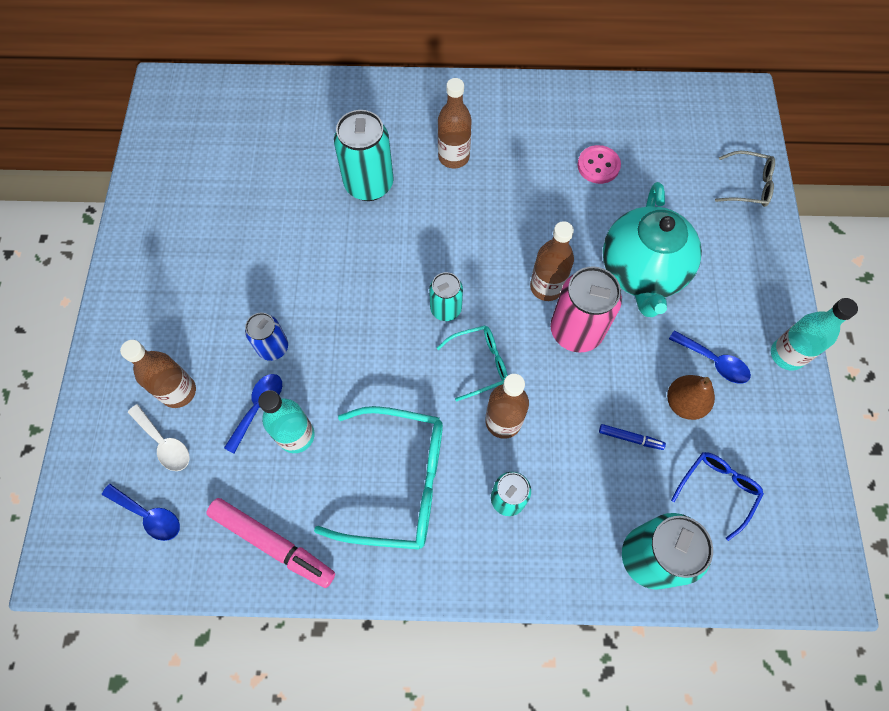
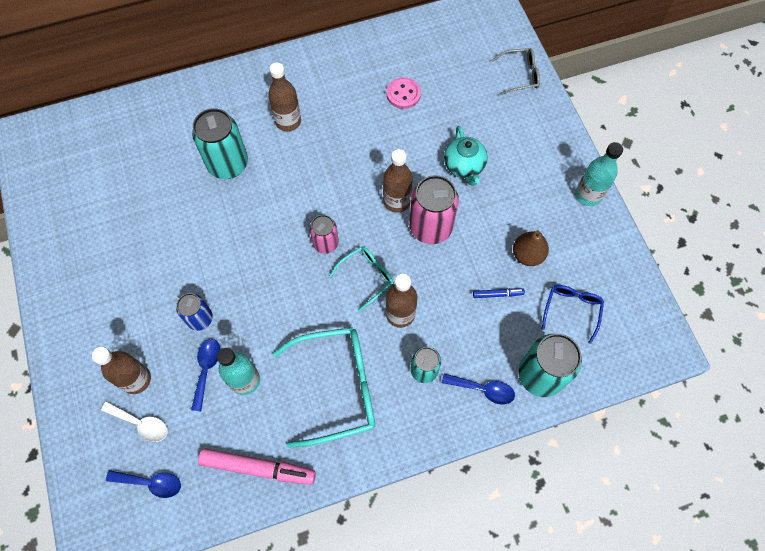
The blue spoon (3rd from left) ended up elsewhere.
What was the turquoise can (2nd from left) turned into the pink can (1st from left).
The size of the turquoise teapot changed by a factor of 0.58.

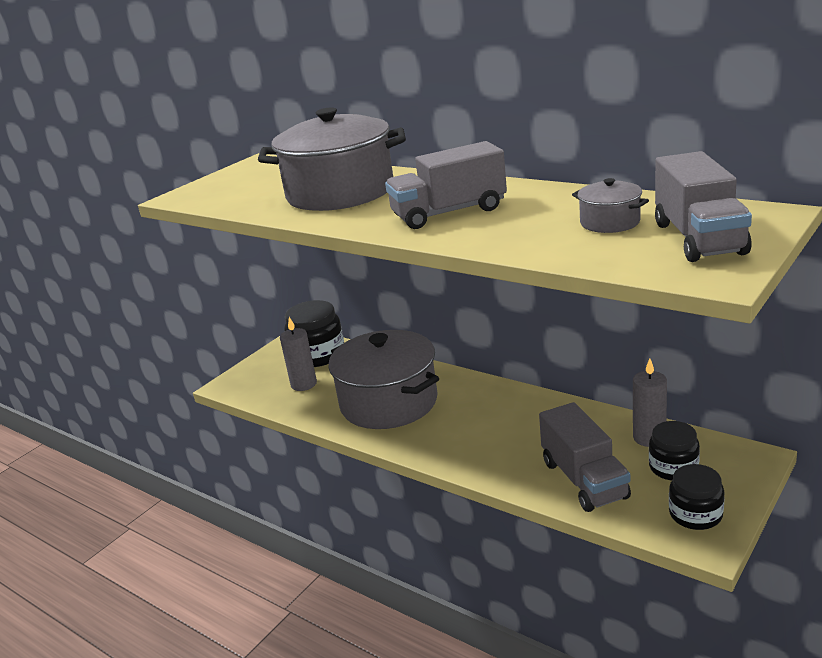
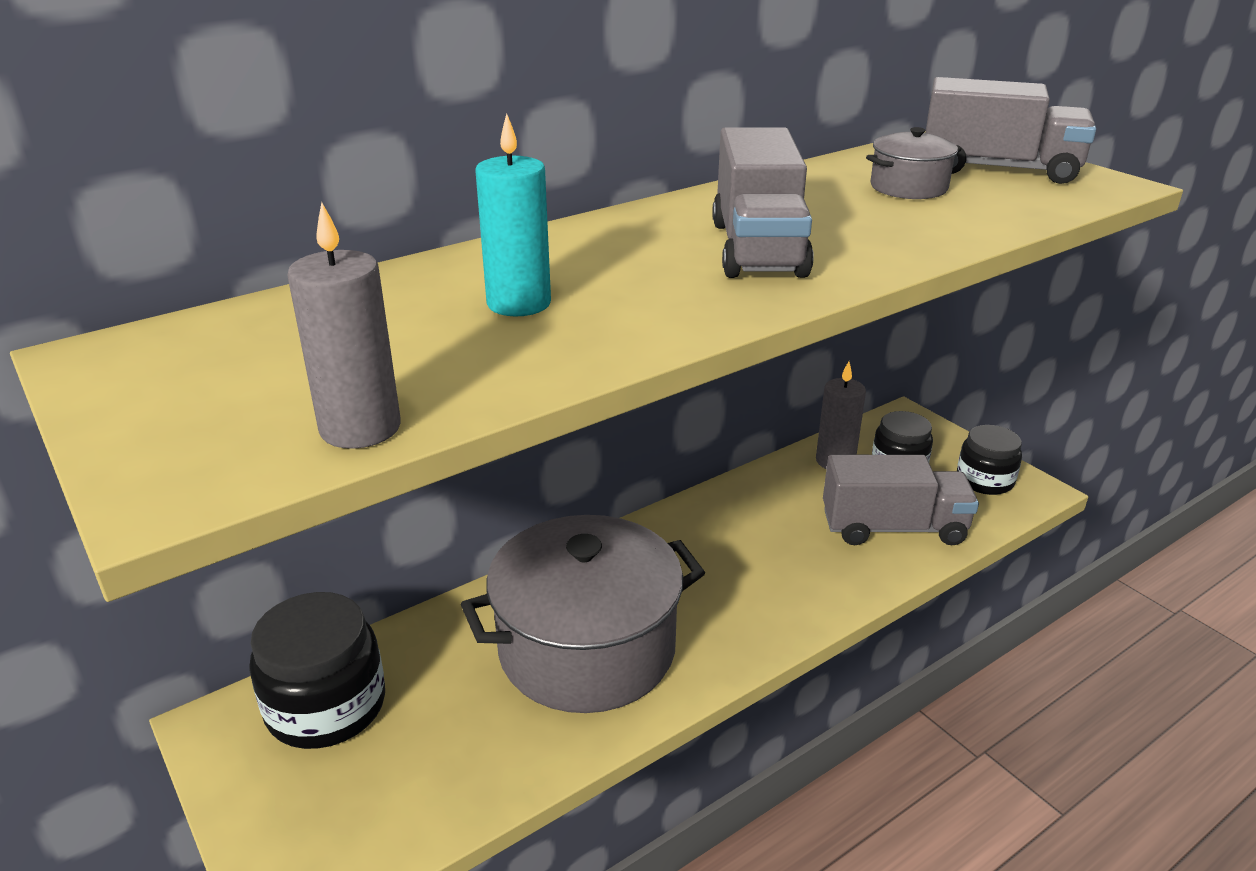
The grey candle (1st from left) ended up elsewhere.
Where the grey pot (1st from left) stood, the turquoise candle came to stand.

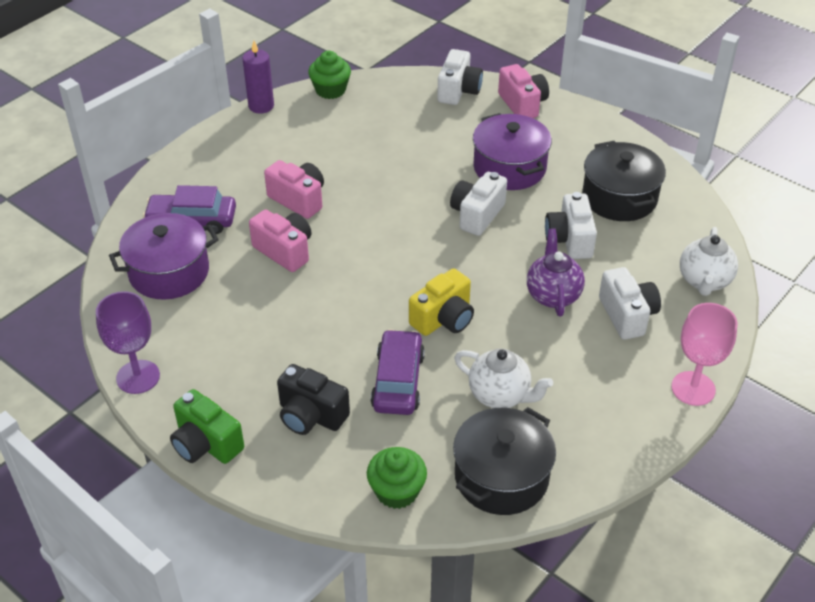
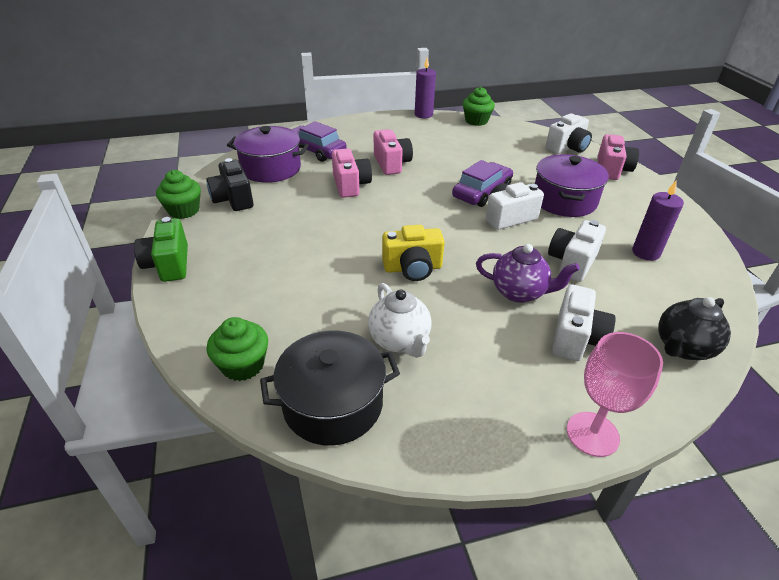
The black camera ended up elsewhere.
The purple car (2nd from left) ended up elsewhere.
Where the purple goblet stood, the green cupcake (1st from left) came to stand.
Where the black pot (2nd from left) stood, the purple candle (2nd from left) came to stand.
What was the white teapot (2nd from left) turned into the black teapot.
The purple teapot ended up facing another way, 75 degrees clockwise from before.

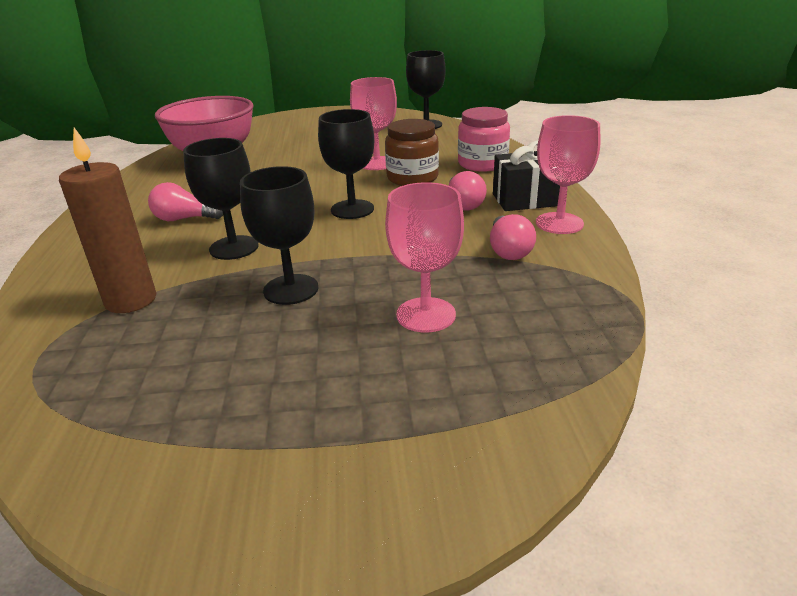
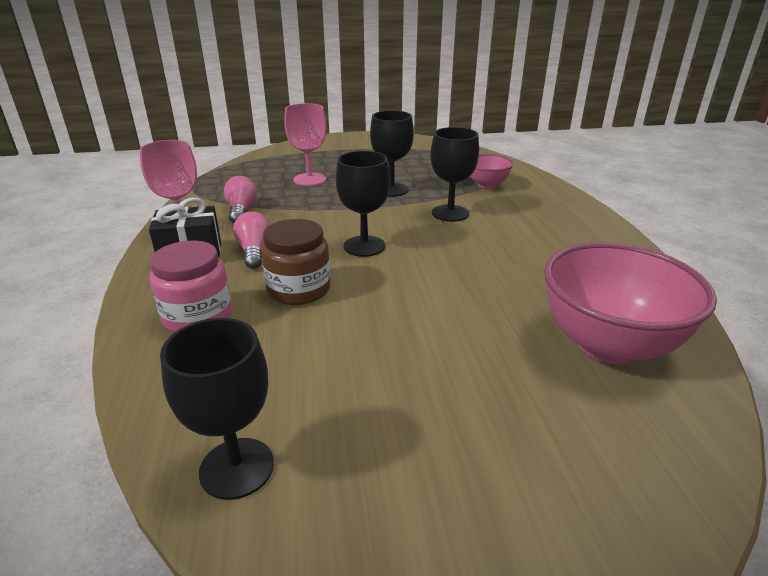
The second view lost the pink light bulb (1st from left).
The second view lost the pink goblet (1st from left).
Where the brown candle stood, the pink bowl (1st from left) came to stand.

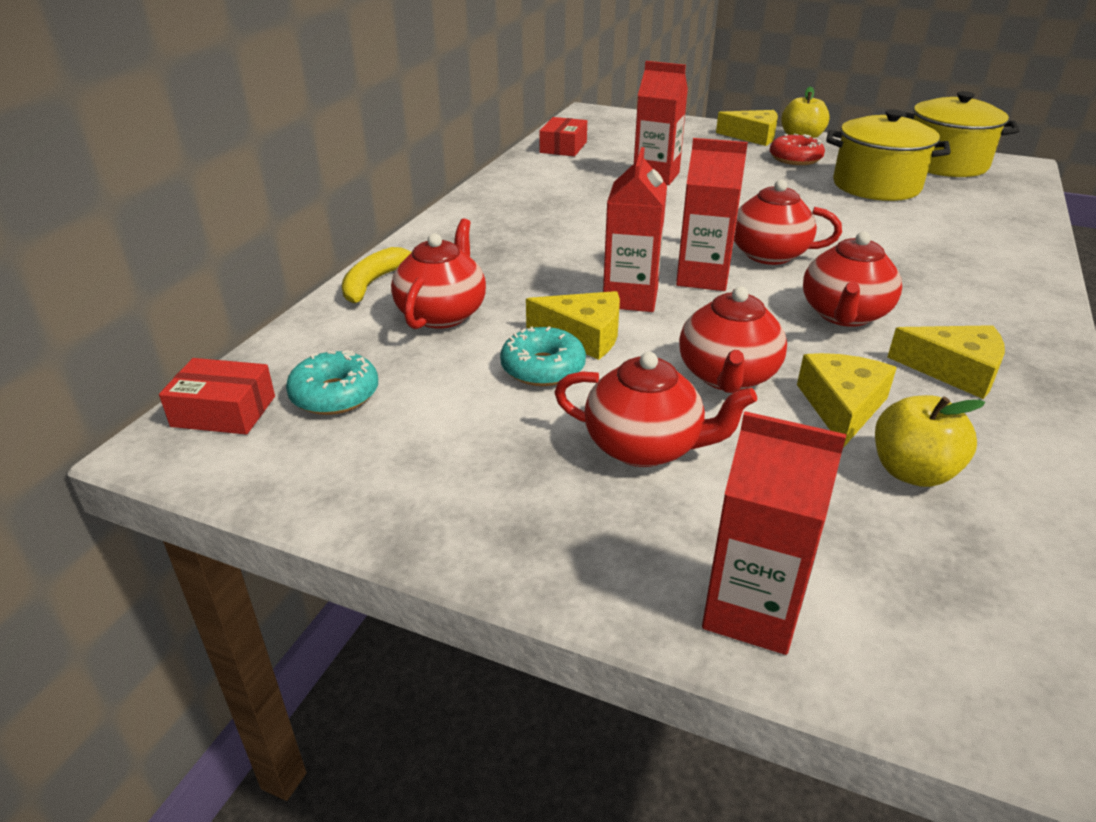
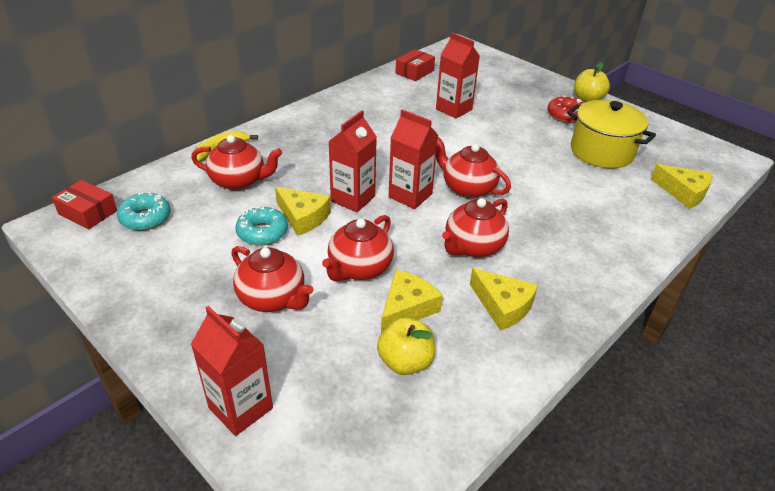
The second view lost the yellow pot (2nd from left).
The yellow cheese (2nd from left in the first image) ended up elsewhere.
The red teapot (1st from left) ended up facing another way, 60 degrees clockwise from before.

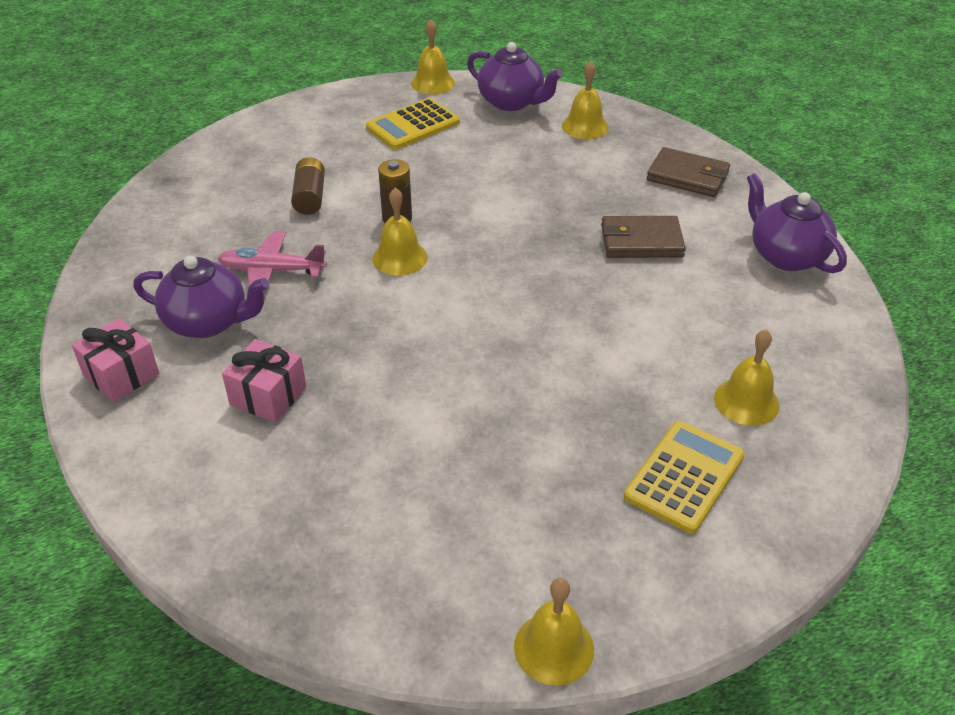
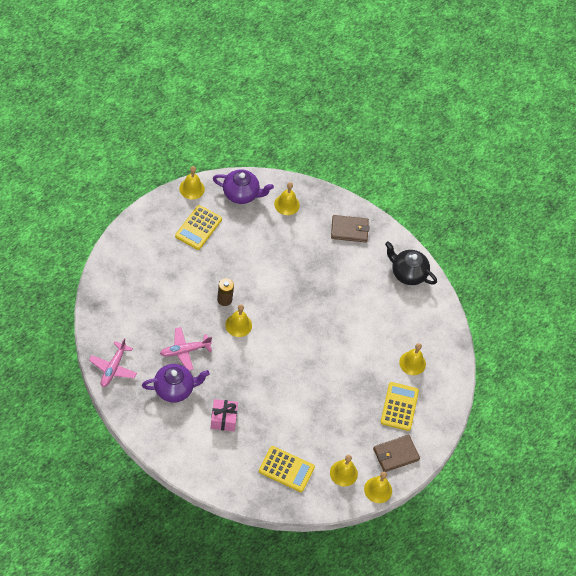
The second view lost the pink gift (1st from left).
The second view lost the brown battery (1st from left).
The second view gained the pink plane (1st from left).
The second view gained the yellow calculator (2nd from left).
The second view gained the yellow bell (4th from left).
The brown wallet (1st from left in the first image) ended up elsewhere.
What was the purple teapot (3rd from left) turned into the black teapot.

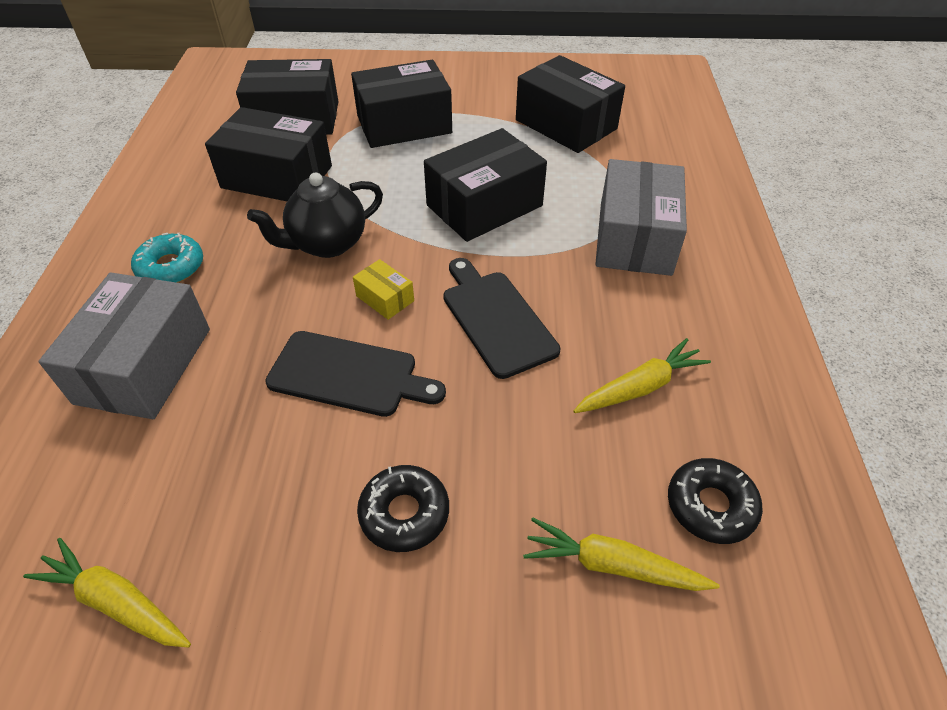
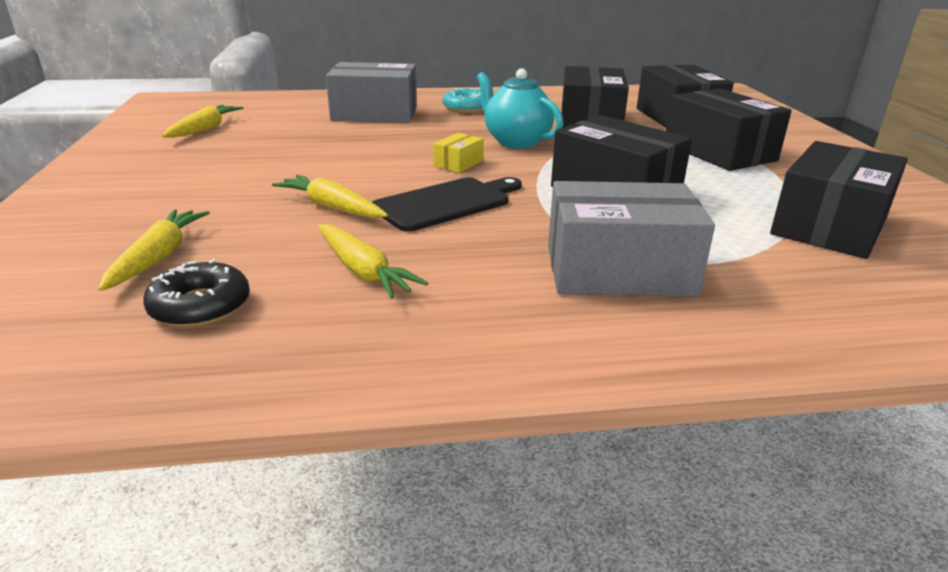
The second view lost the black cutting board (1st from left).
The second view lost the black donut (1st from left).
The second view gained the yellow carrot (3rd from left).
What was the black teapot turned into the turquoise teapot.

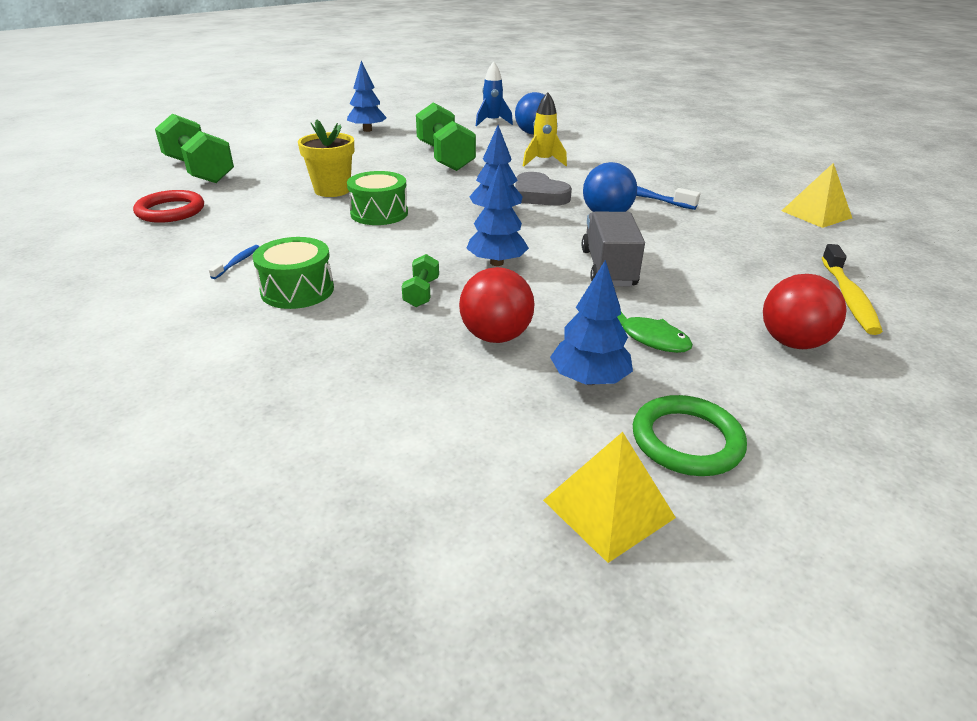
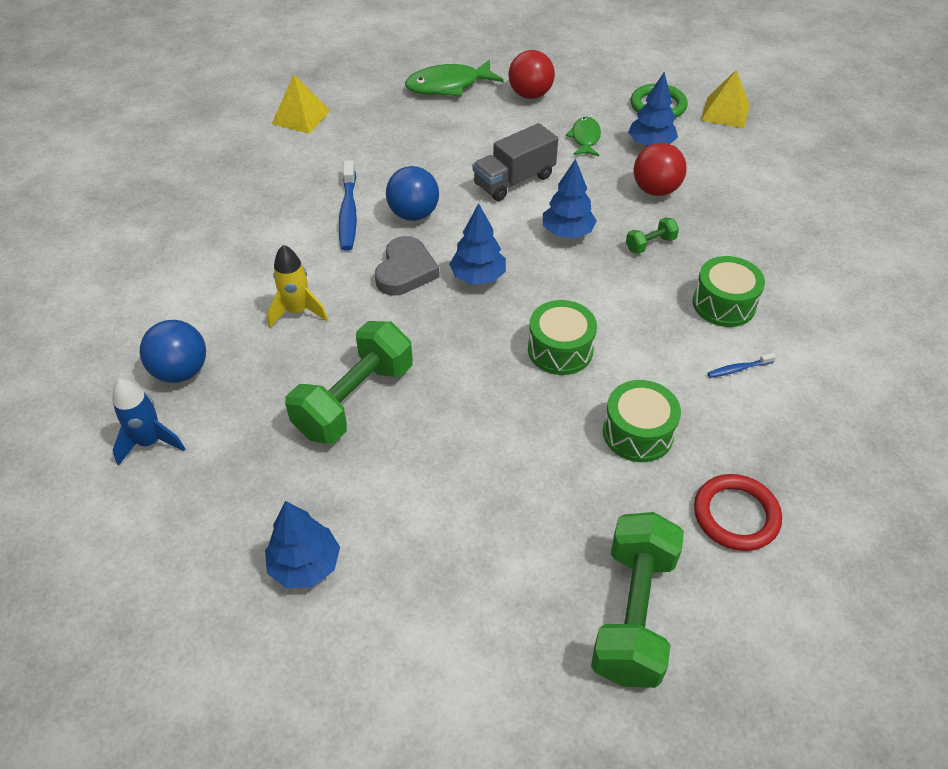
The second view lost the yellow flower pot.
The second view gained the green drum (2nd from left).
Where the yellow toothbrush stood, the green fish (1st from left) came to stand.

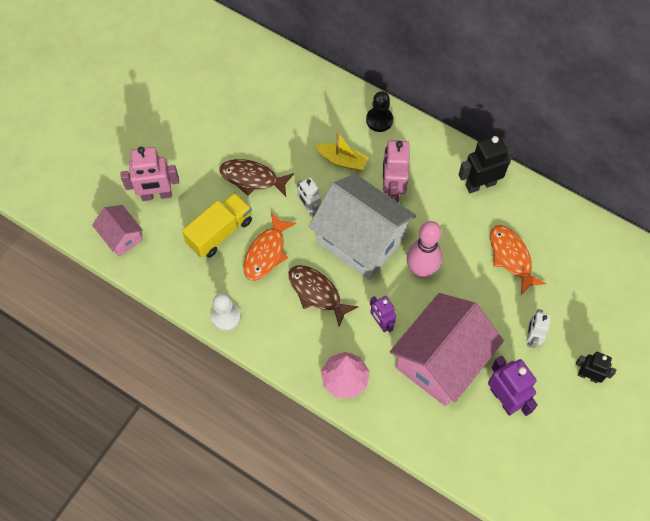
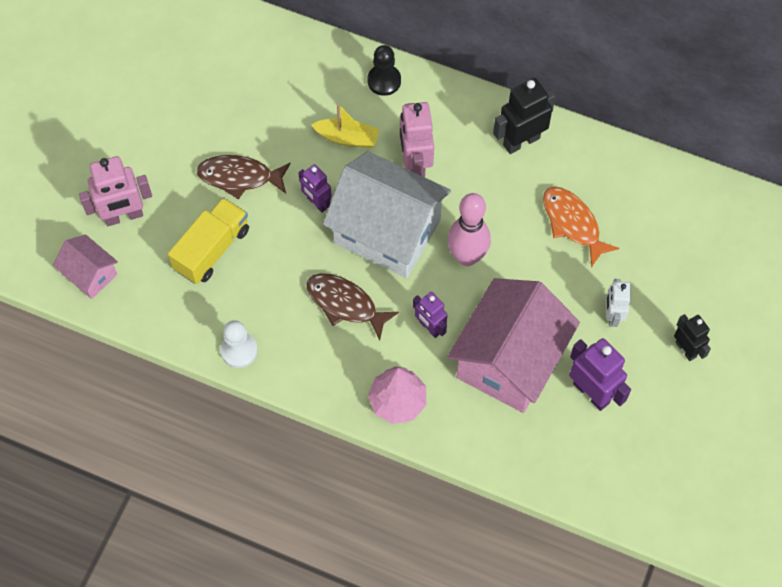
The second view lost the orange fish (1st from left).
What was the white robot (1st from left) turned into the purple robot (1st from left).
The black robot (2nd from left) ended up facing another way, 45 degrees clockwise from before.

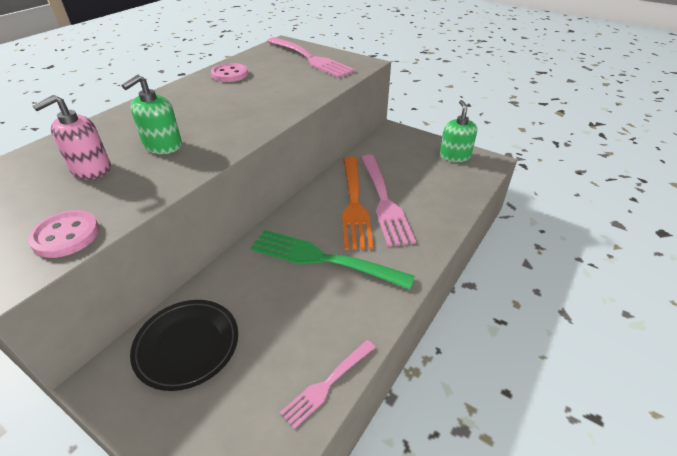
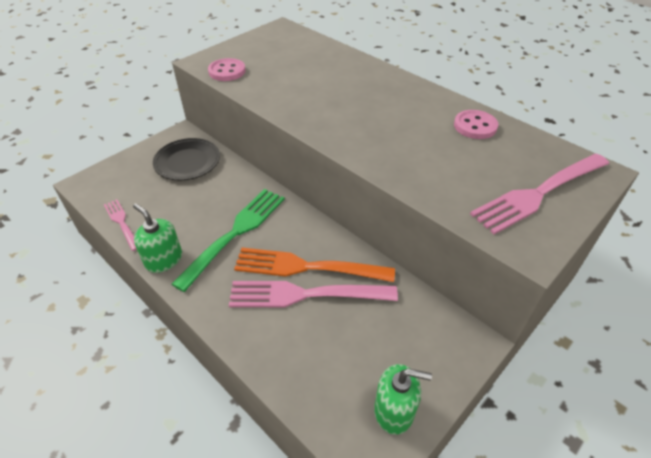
The second view lost the pink soap dispenser.
The green soap dispenser (1st from left) ended up elsewhere.

